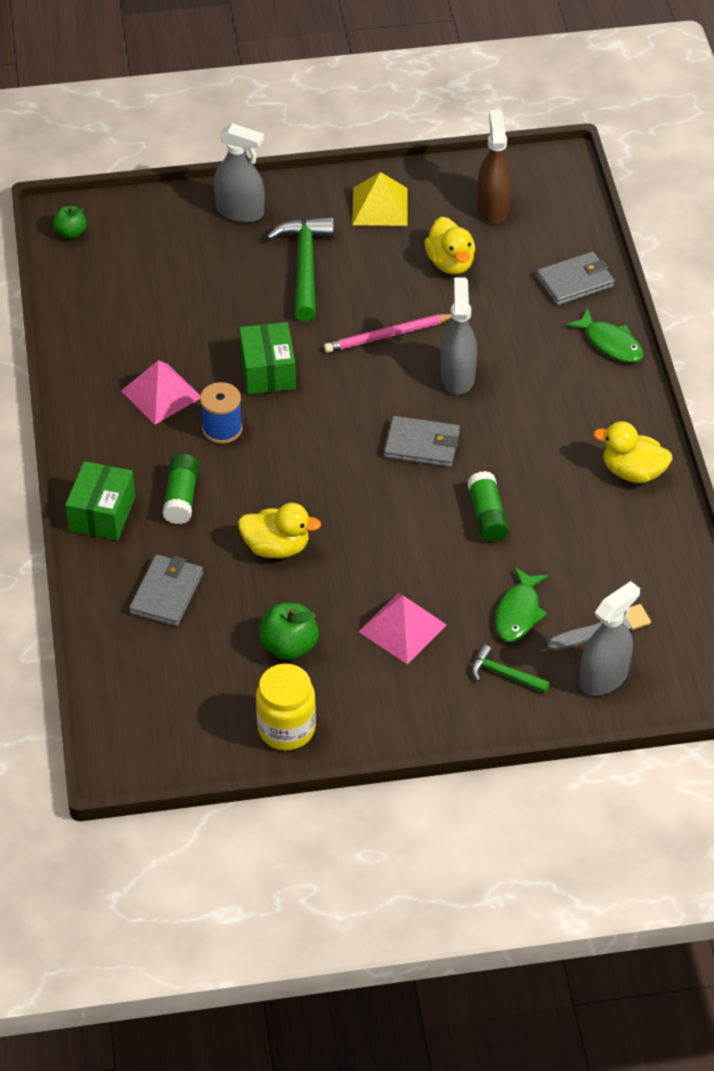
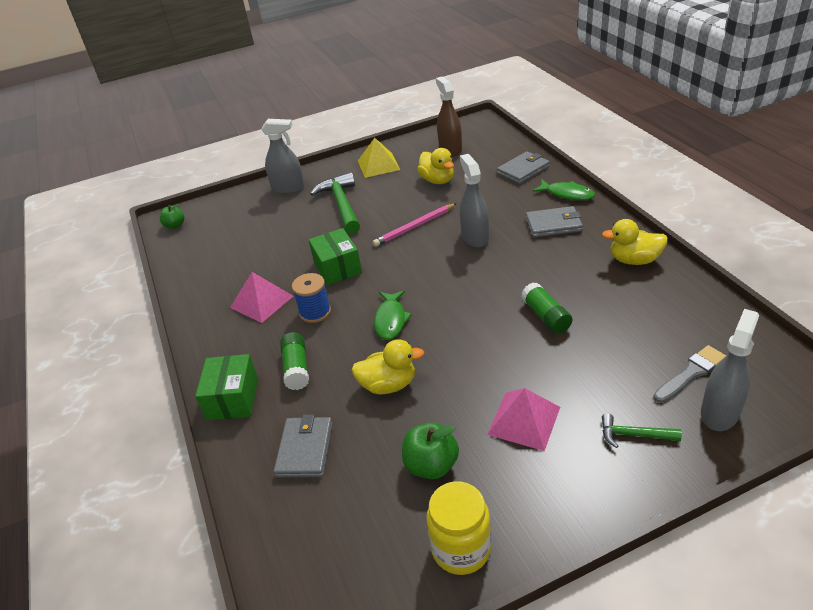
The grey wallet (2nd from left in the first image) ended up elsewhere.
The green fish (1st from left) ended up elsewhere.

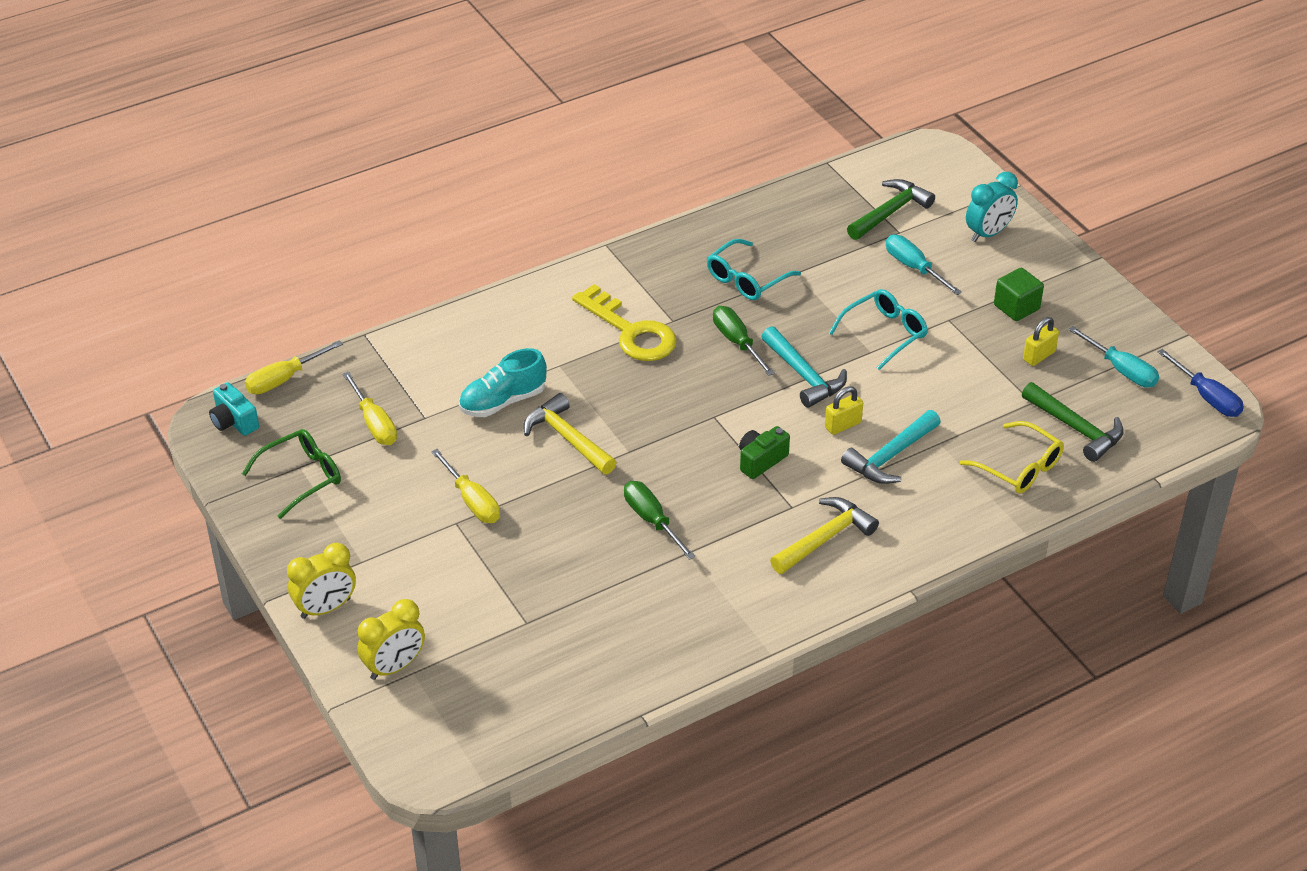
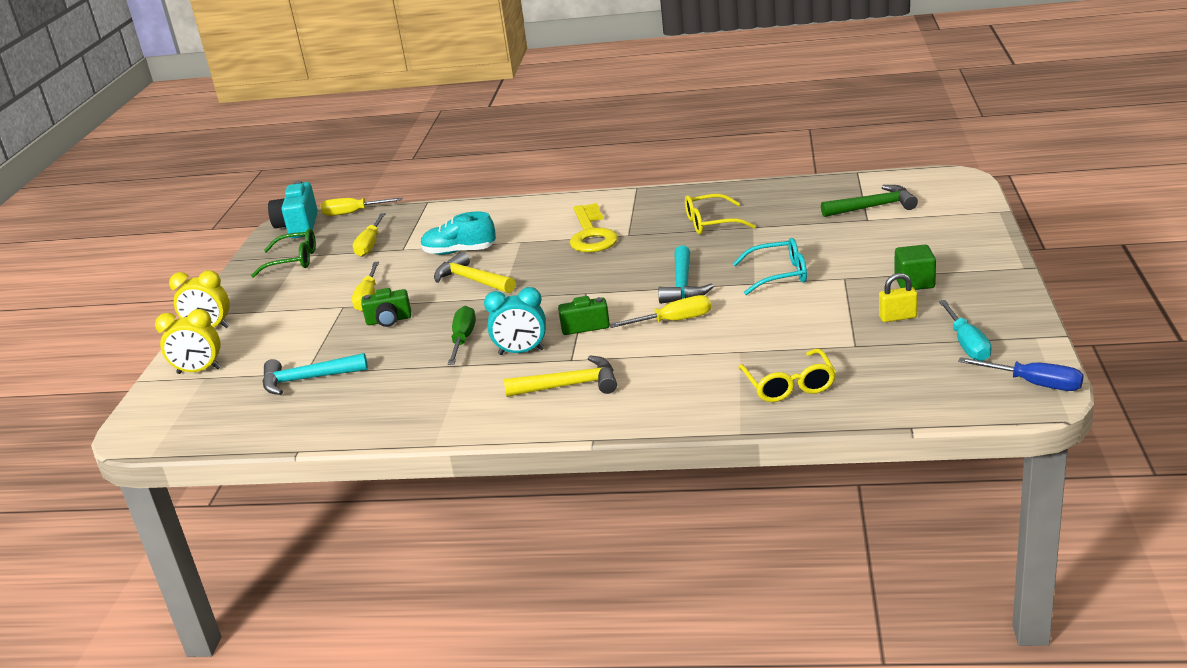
The second view lost the green screwdriver (2nd from left).
The second view lost the turquoise screwdriver (1st from left).
The second view lost the green hammer (2nd from left).
The second view gained the green camera (1st from left).
The turquoise hammer (2nd from left in the first image) ended up elsewhere.
The turquoise clock ended up elsewhere.
Where the yellow padlock (1st from left) stood, the yellow screwdriver (4th from left) came to stand.
What was the turquoise glasses (1st from left) turned into the yellow glasses (1st from left).
The yellow hammer (1st from left) ended up facing another way, 45 degrees counterclockwise from before.
The blue screwdriver ended up facing another way, 60 degrees counterclockwise from before.
The size of the turquoise camera changed by a factor of 1.58.

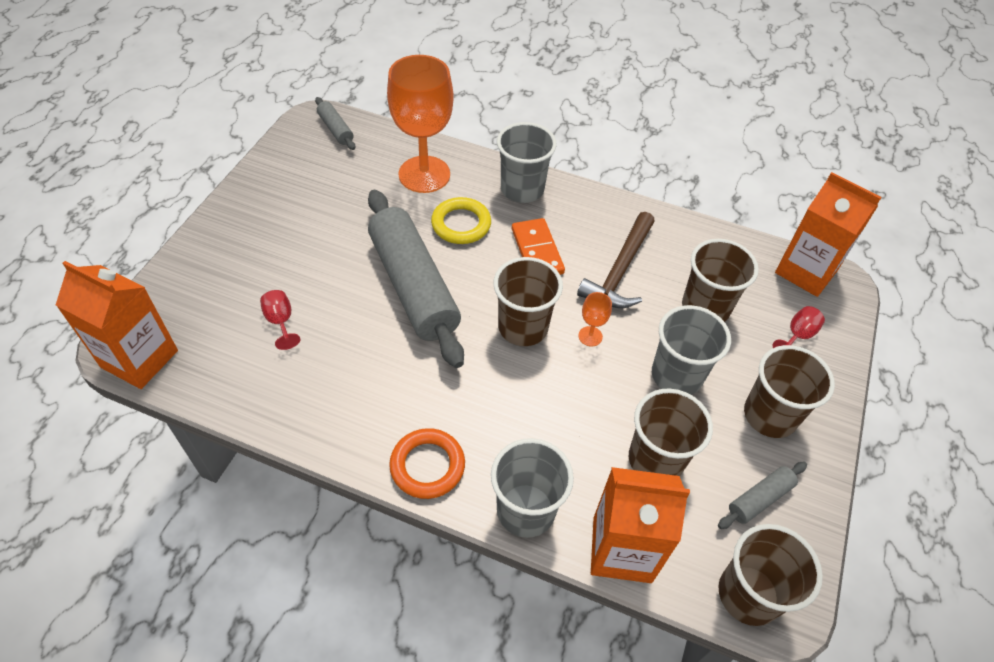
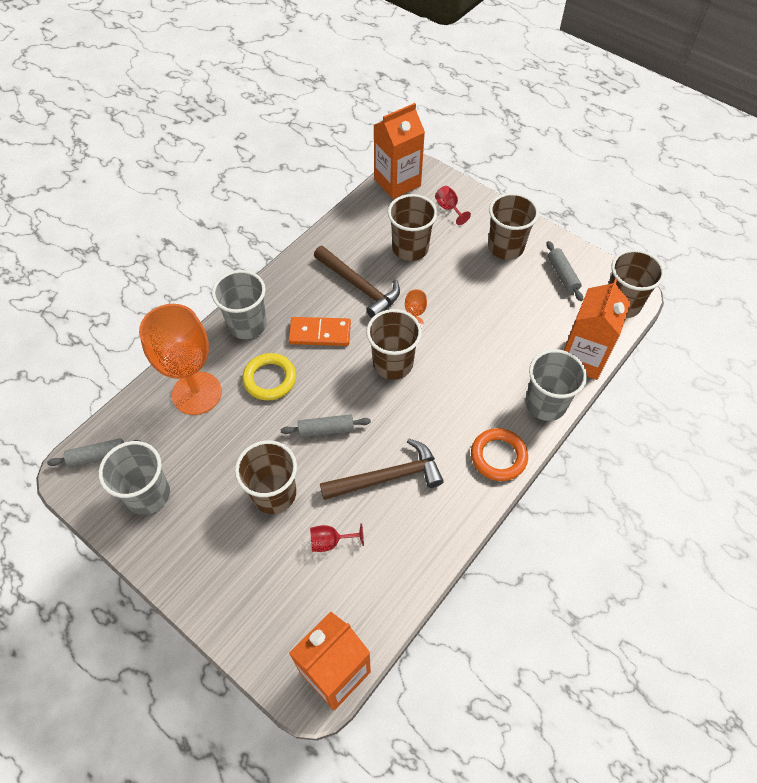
The second view gained the brown hammer (2nd from left).
The brown cup (2nd from left in the first image) ended up elsewhere.
The grey cup (3rd from left in the first image) ended up elsewhere.
The size of the grey rolling pin (2nd from left) changed by a factor of 0.43.

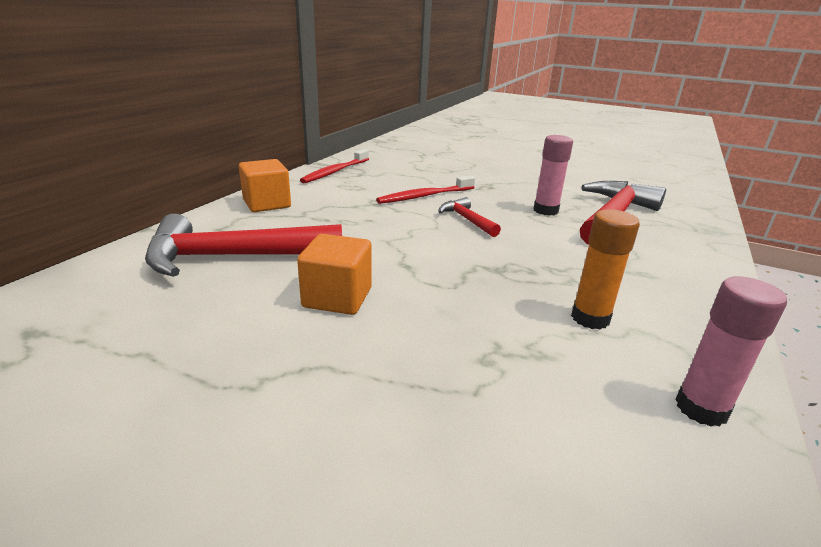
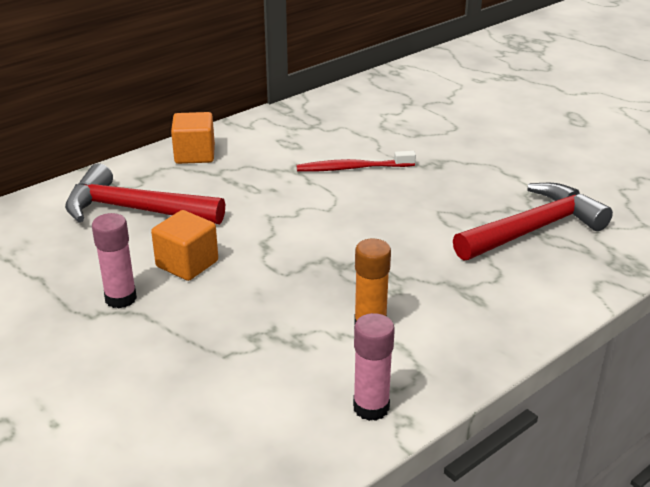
The second view lost the red toothbrush (1st from left).
The second view lost the red hammer (2nd from left).
The pink glue stick (1st from left) ended up elsewhere.

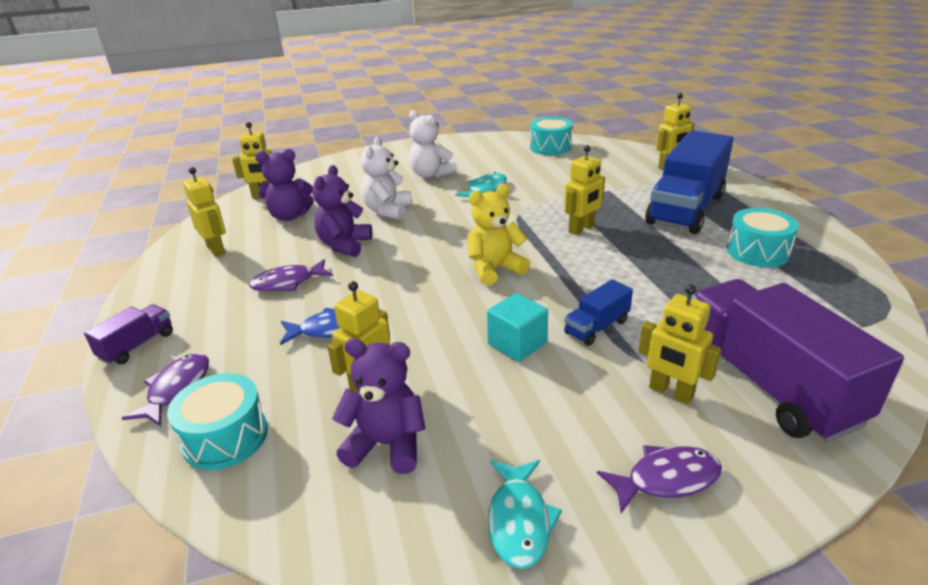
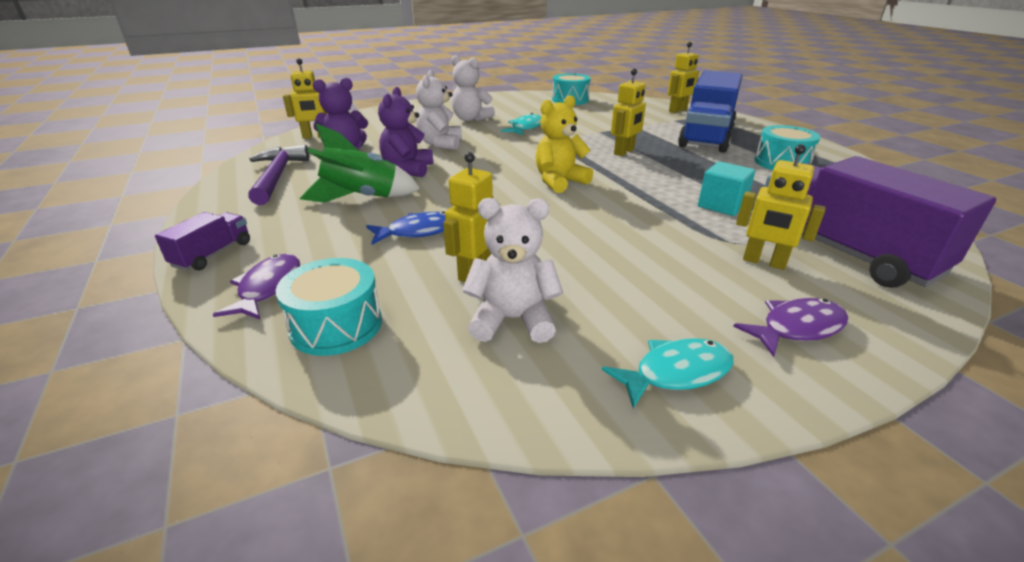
The second view lost the blue truck (1st from left).
The turquoise cube ended up elsewhere.
Where the yellow robot (1st from left) stood, the purple hammer came to stand.
Where the purple fish (2nd from left) stood, the green rocket came to stand.
What was the purple teddy bear (3rd from left) turned into the white teddy bear (3rd from left).
The turquoise fish (2nd from left) ended up facing another way, 105 degrees counterclockwise from before.

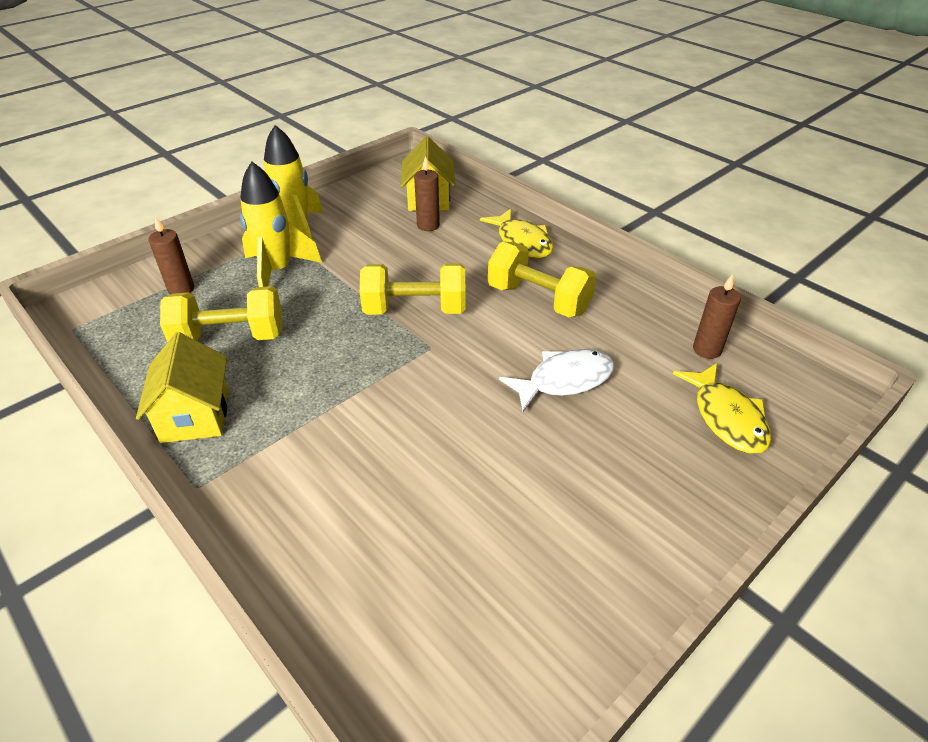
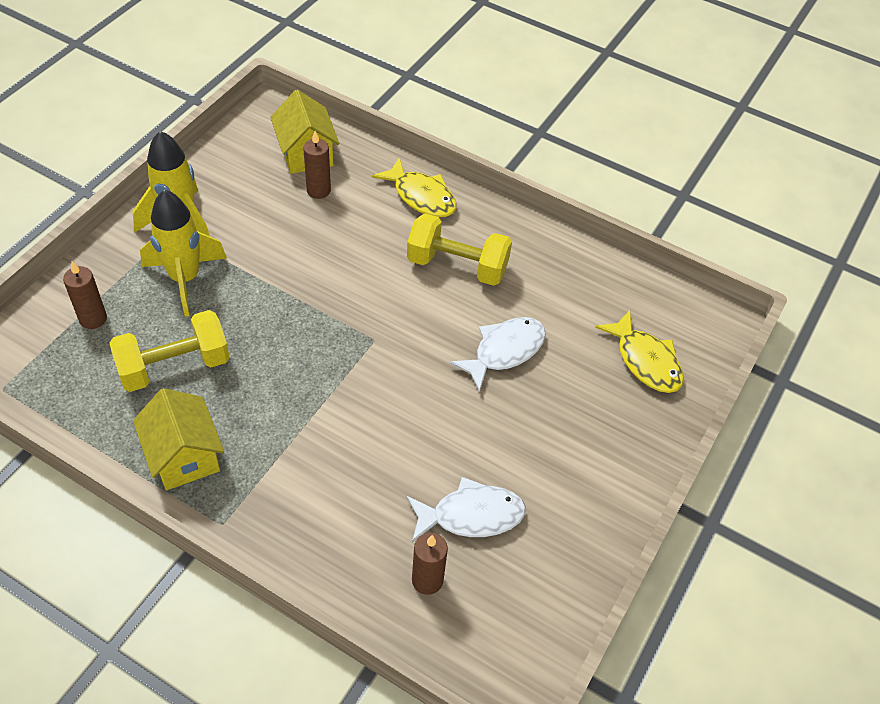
The second view lost the yellow dumbbell (2nd from left).
The second view gained the white fish (1st from left).
The brown candle (3rd from left) ended up elsewhere.

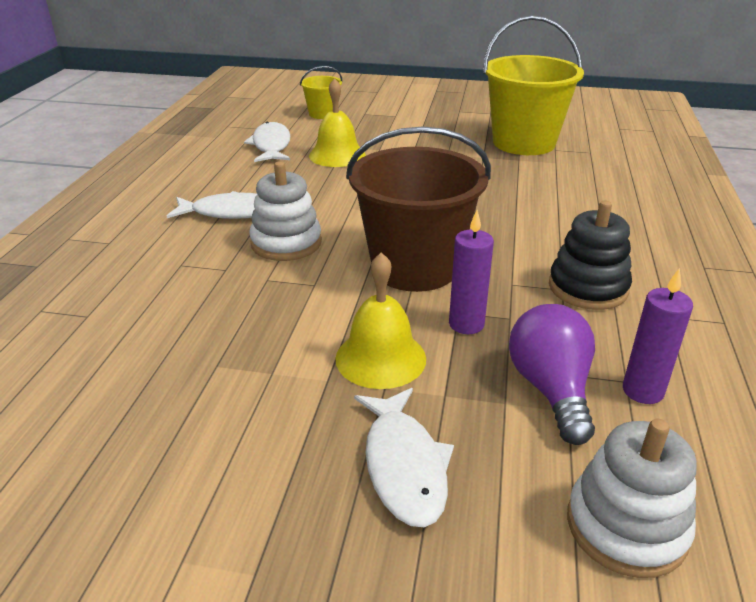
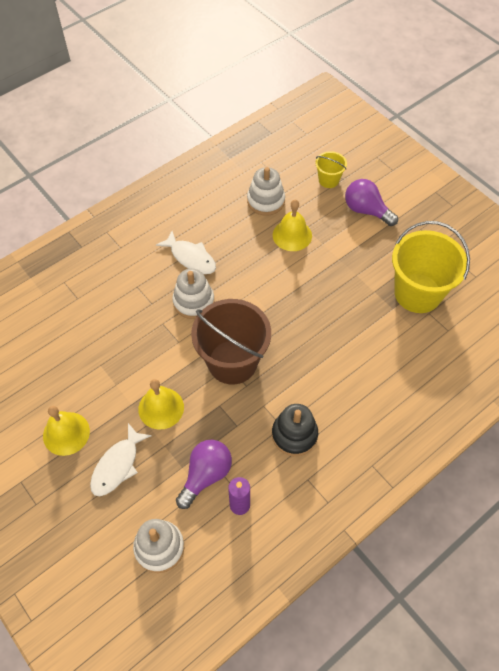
The second view lost the purple candle (1st from left).
The second view gained the yellow bell (1st from left).
The second view gained the purple light bulb (2nd from left).
Where the white fish (2nd from left) stood, the white stacking toy (3rd from left) came to stand.

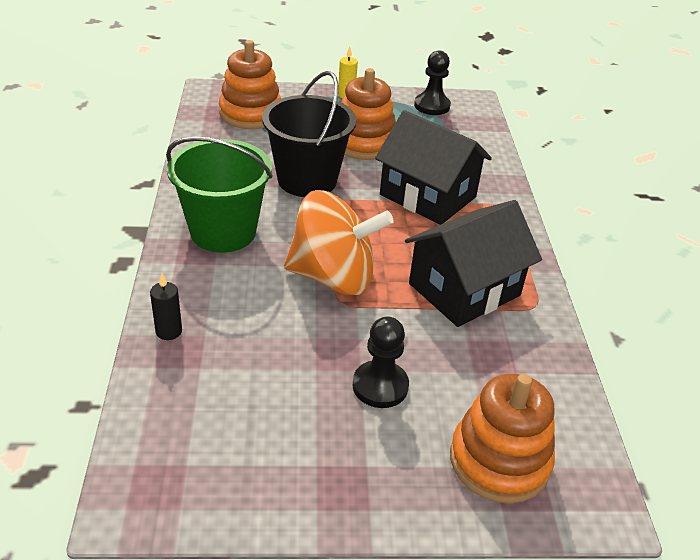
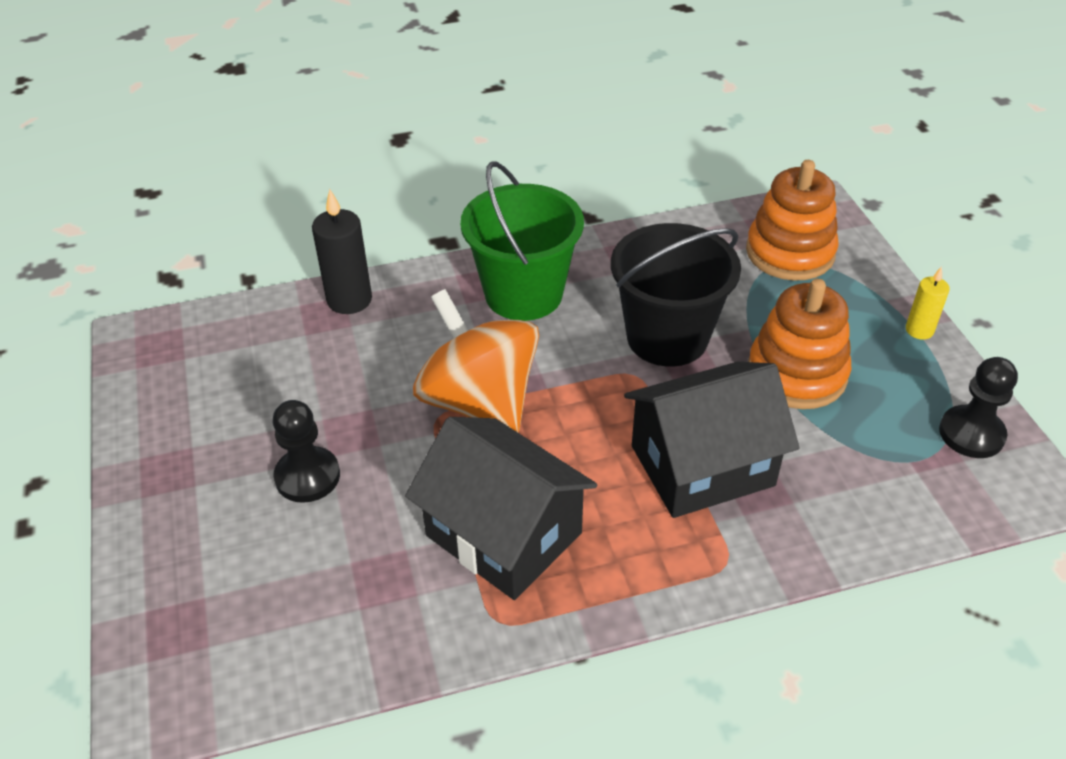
The second view lost the orange stacking toy (3rd from left).
The orange spinning top ended up facing another way, 150 degrees clockwise from before.
The black house (1st from left in the first image) ended up facing another way, 45 degrees clockwise from before.
The size of the black candle changed by a factor of 1.68.

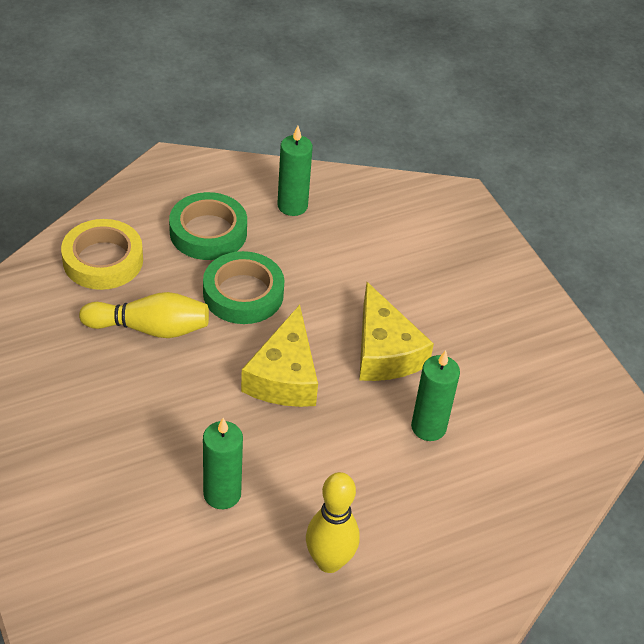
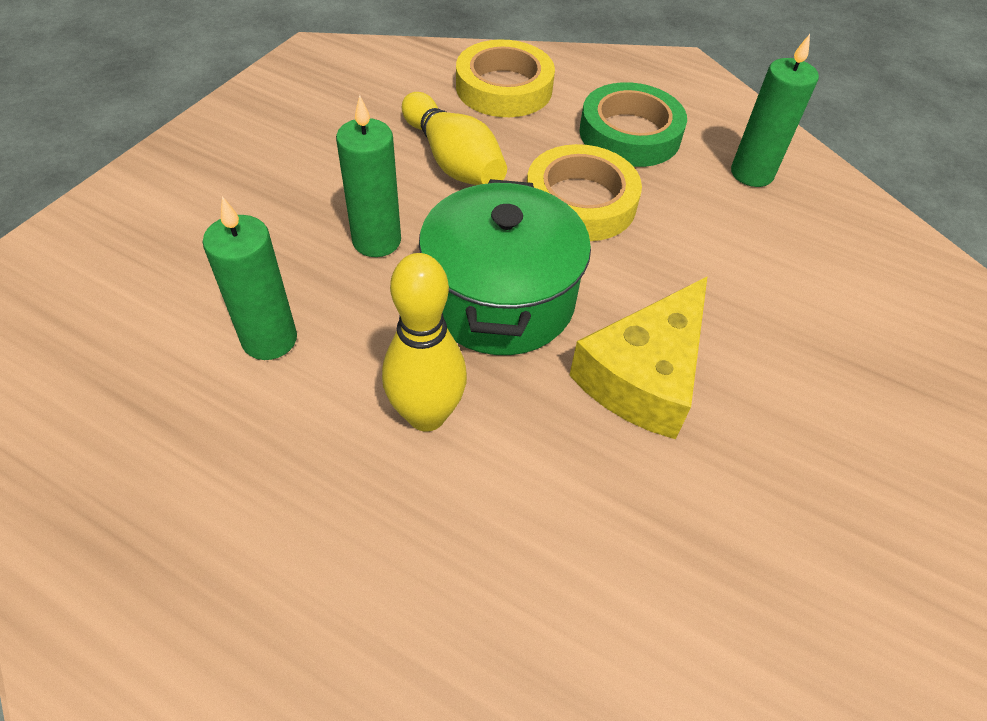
The yellow bowling pin (2nd from left in the first image) ended up elsewhere.
The green candle (3rd from left in the first image) ended up elsewhere.
Where the yellow cheese (1st from left) stood, the green pot came to stand.
What was the green tape (2nd from left) turned into the yellow tape (2nd from left).

